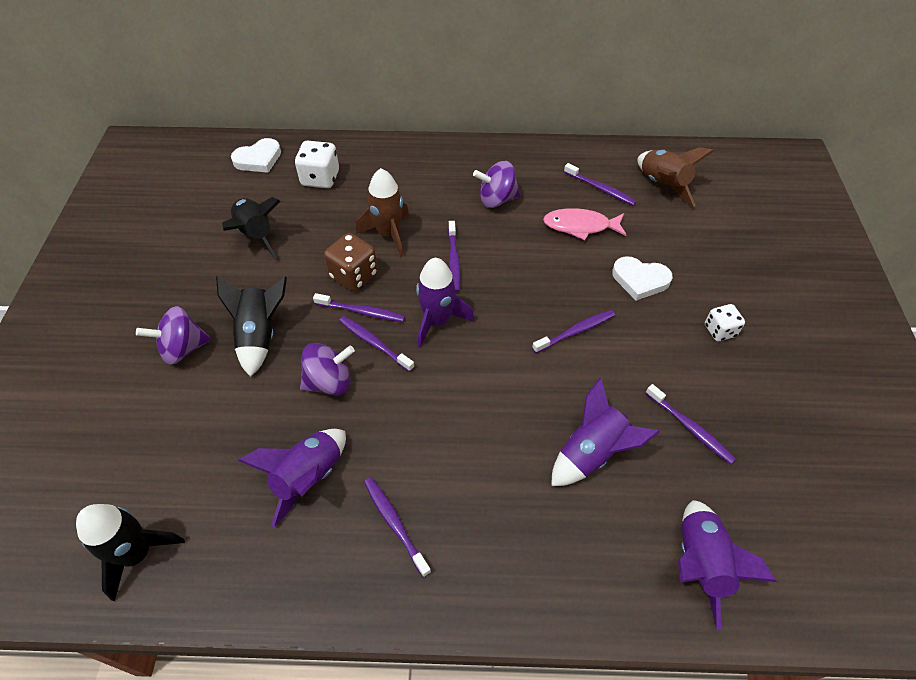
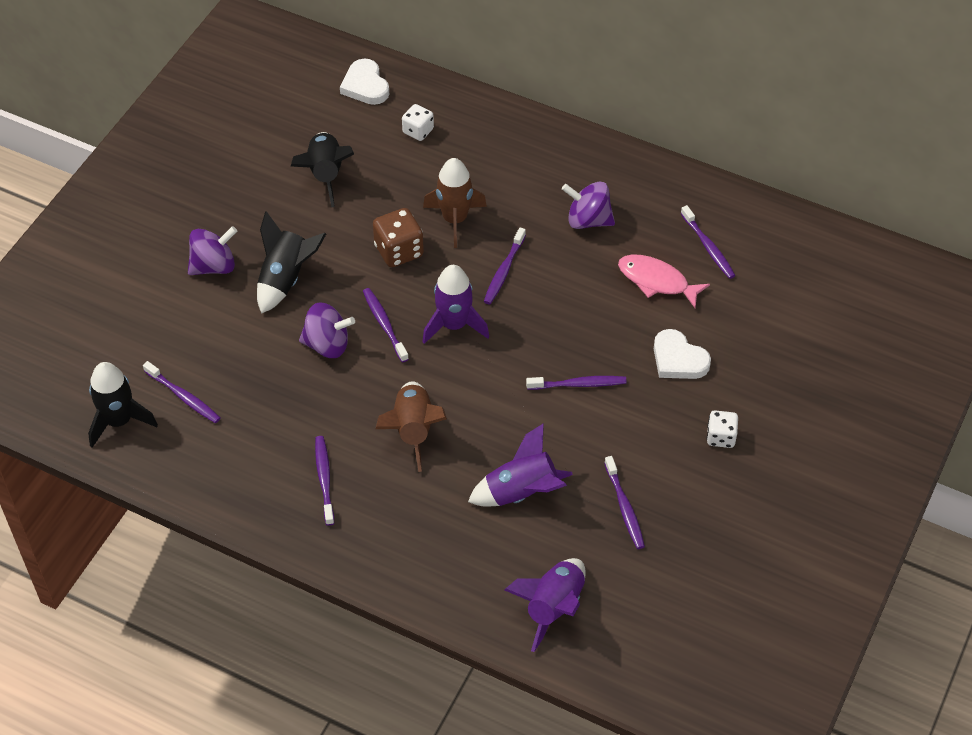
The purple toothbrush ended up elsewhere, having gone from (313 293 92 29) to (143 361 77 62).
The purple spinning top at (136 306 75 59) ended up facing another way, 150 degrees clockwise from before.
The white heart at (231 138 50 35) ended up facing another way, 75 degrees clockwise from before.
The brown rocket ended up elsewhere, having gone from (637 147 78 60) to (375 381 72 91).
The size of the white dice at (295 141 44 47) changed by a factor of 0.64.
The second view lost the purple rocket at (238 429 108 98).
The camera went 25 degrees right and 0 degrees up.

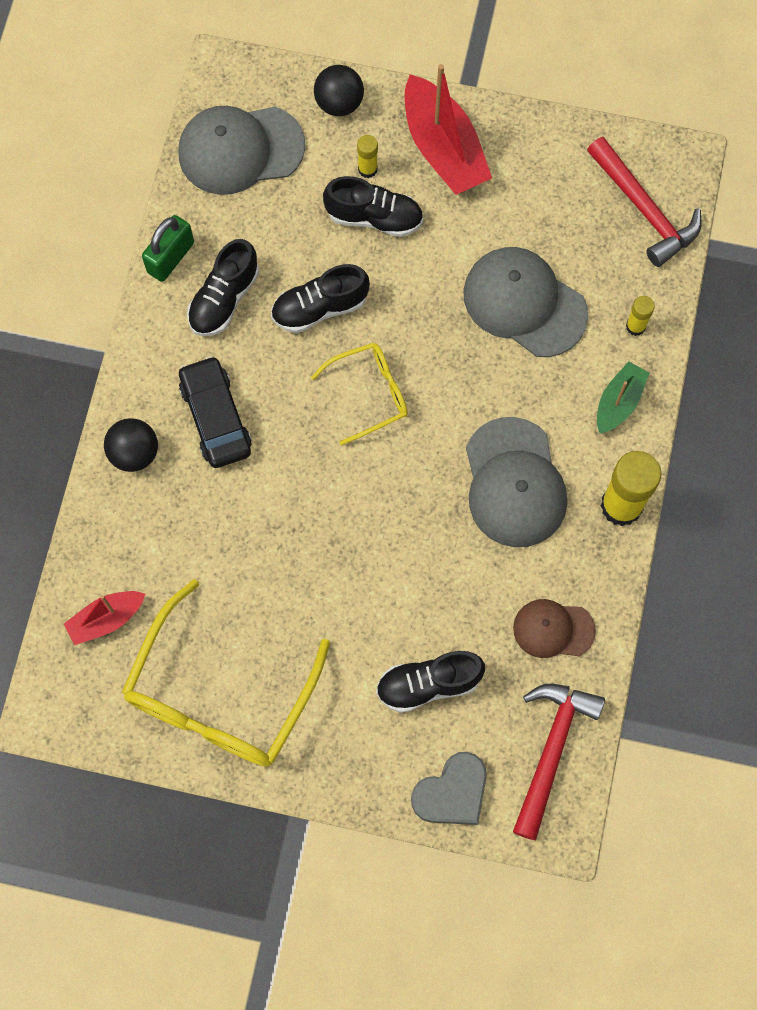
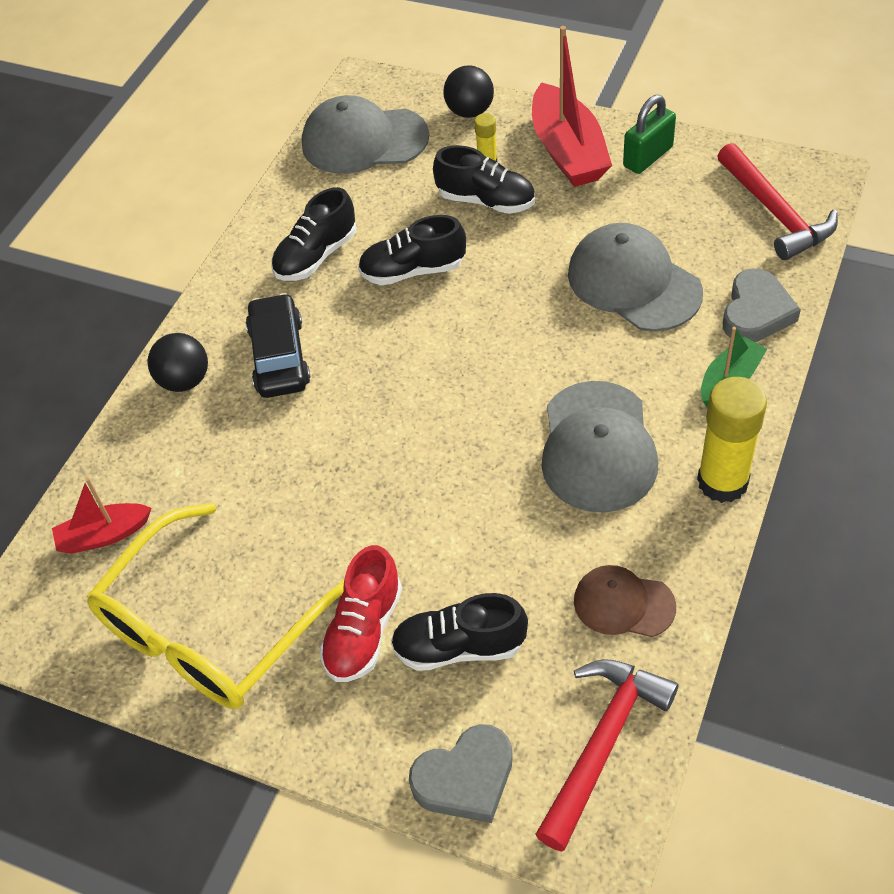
The second view gained the red shoe at (319 545 83 137).
The green padlock ended up elsewhere, having gone from (142 215 52 67) to (623 95 53 79).
Where the yellow glue stick stood at (626 296 29 40), the grey heart came to stand at (723 268 78 74).
The second view lost the yellow glasses at (311 343 97 102).
The camera went 15 degrees right and 20 degrees down.

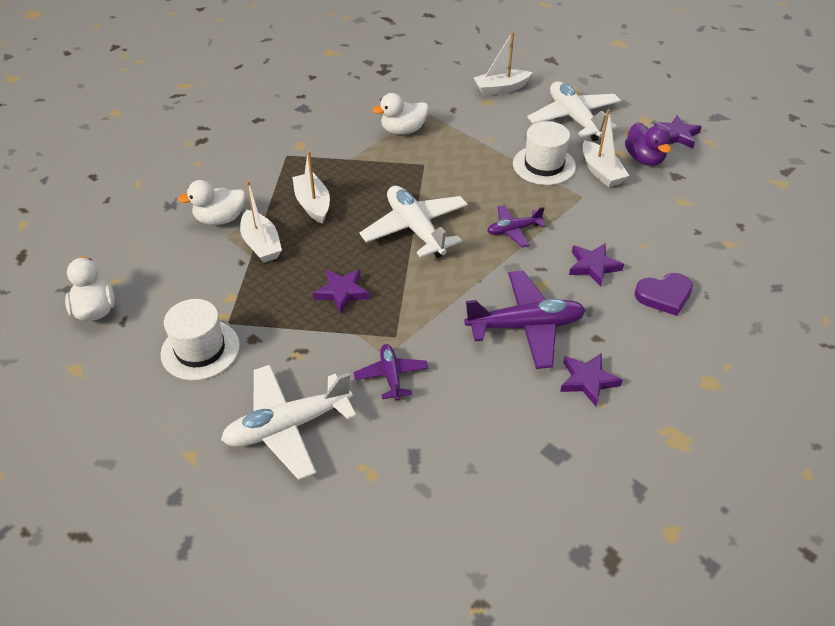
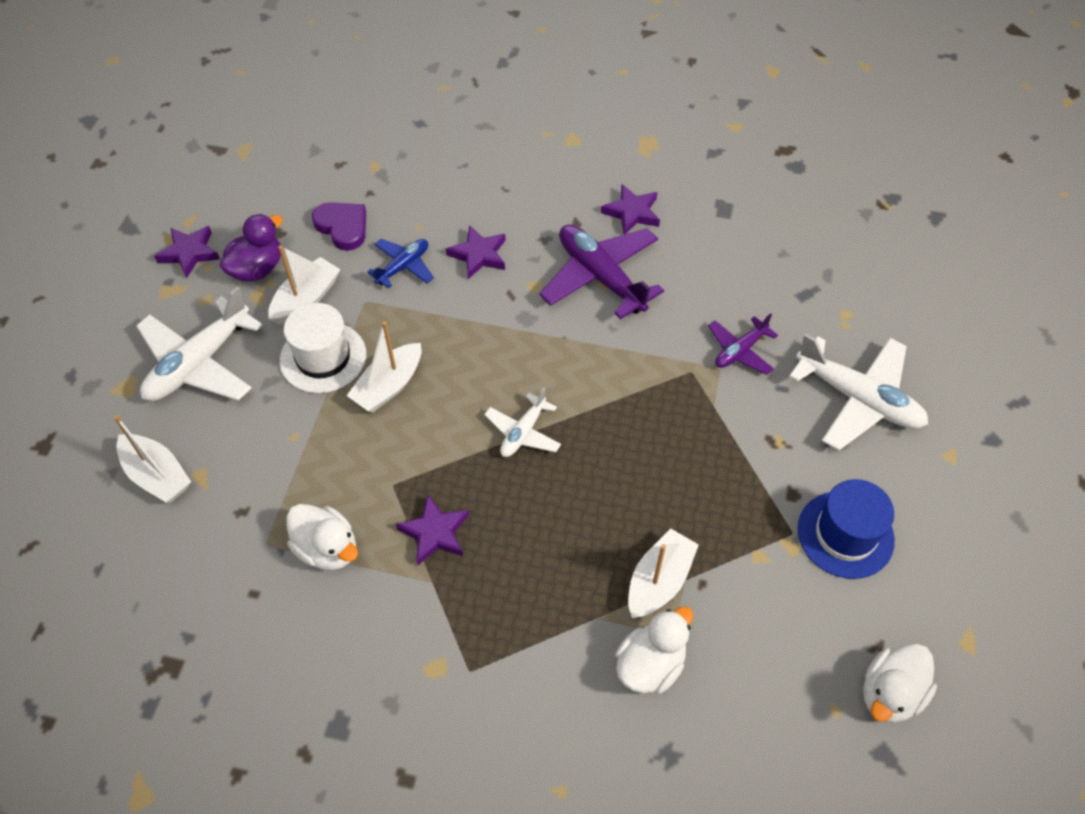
The purple heart ended up elsewhere, having gone from (635 273 58 43) to (312 202 54 49).
The white boat ended up elsewhere, having gone from (292 151 38 73) to (347 321 74 91).
The second view gained the blue plane at (367 239 67 49).
The purple star ended up elsewhere, having gone from (313 269 57 45) to (396 495 73 70).
The size of the white plane at (360 186 108 72) changed by a factor of 0.55.
The white duck at (178 180 68 45) ended up facing another way, 90 degrees counterclockwise from before.
What was the white hat at (161 299 79 81) turned into the blue hat at (798 479 97 100).
The second view lost the purple plane at (487 205 59 42).
The camera went 120 degrees left and 10 degrees up.

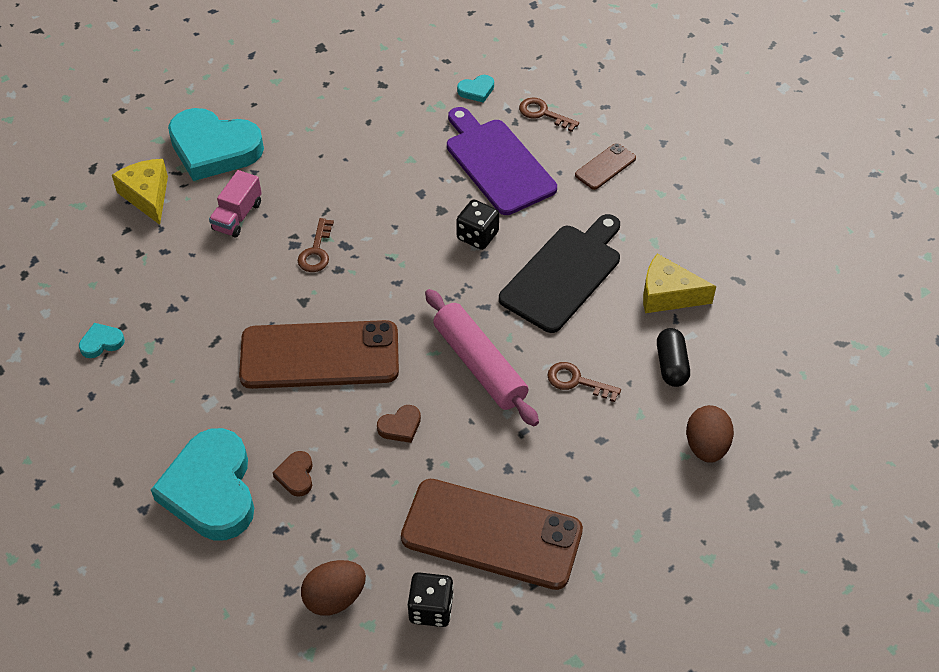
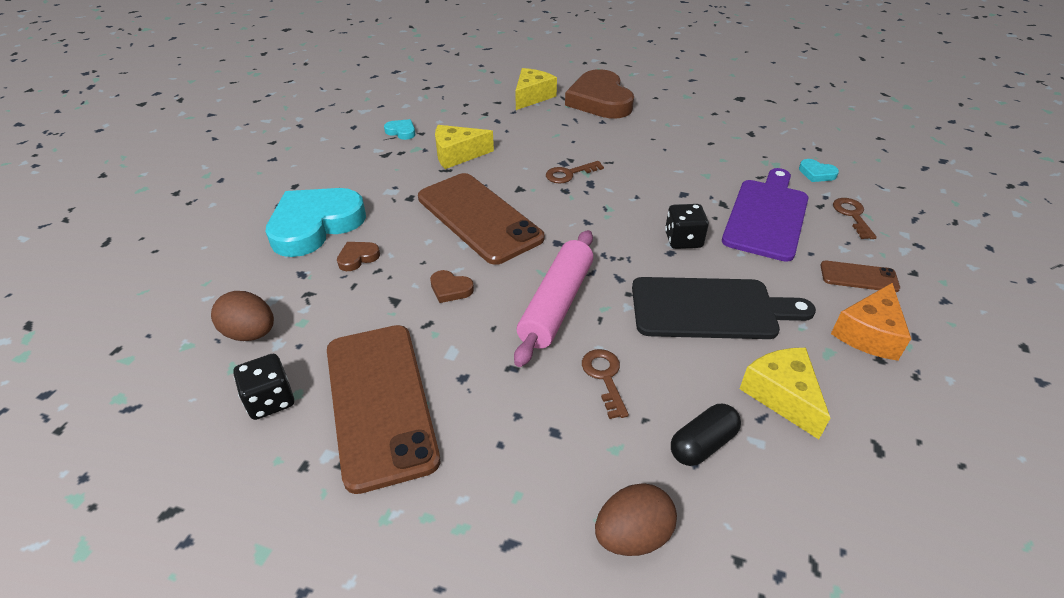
The second view gained the yellow cheese at (435 125 59 44).
What was the turquoise heart at (168 108 96 73) turned into the brown heart at (565 69 69 50).
The second view gained the orange cheese at (831 283 80 78).
The second view lost the pink truck at (209 170 53 67).
The camera went 55 degrees right and 10 degrees down.

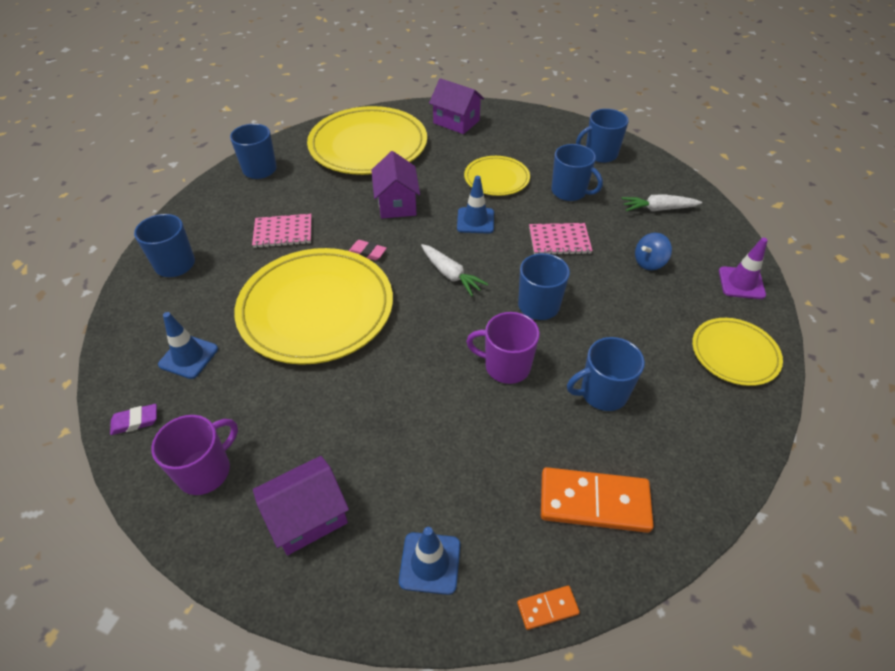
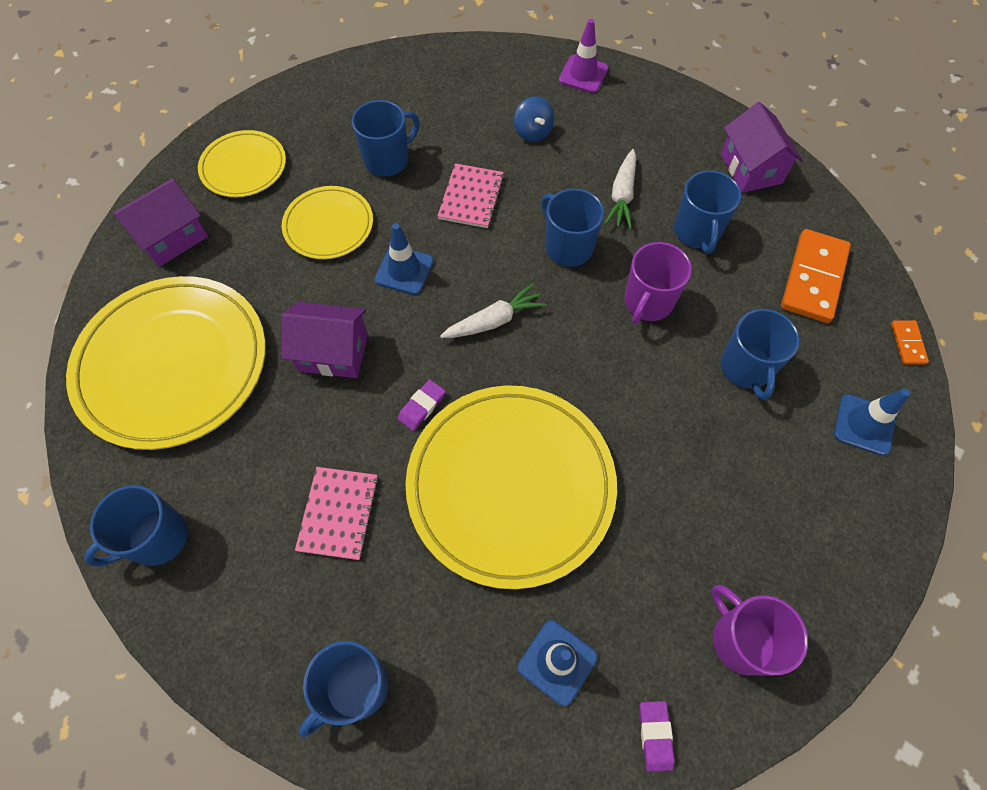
The yellow plate ended up elsewhere, having gone from (692 318 91 68) to (198 130 88 67).
What was the pink eraser at (349 240 38 21) turned into the purple eraser at (398 380 48 51).
The white carrot ended up elsewhere, having gone from (621 194 81 17) to (604 149 32 80).
The blue mug ended up elsewhere, having gone from (576 109 53 54) to (720 309 80 91).
The purple house ended up elsewhere, having gone from (253 456 96 99) to (721 102 82 91).
The camera went 75 degrees left and 15 degrees up.

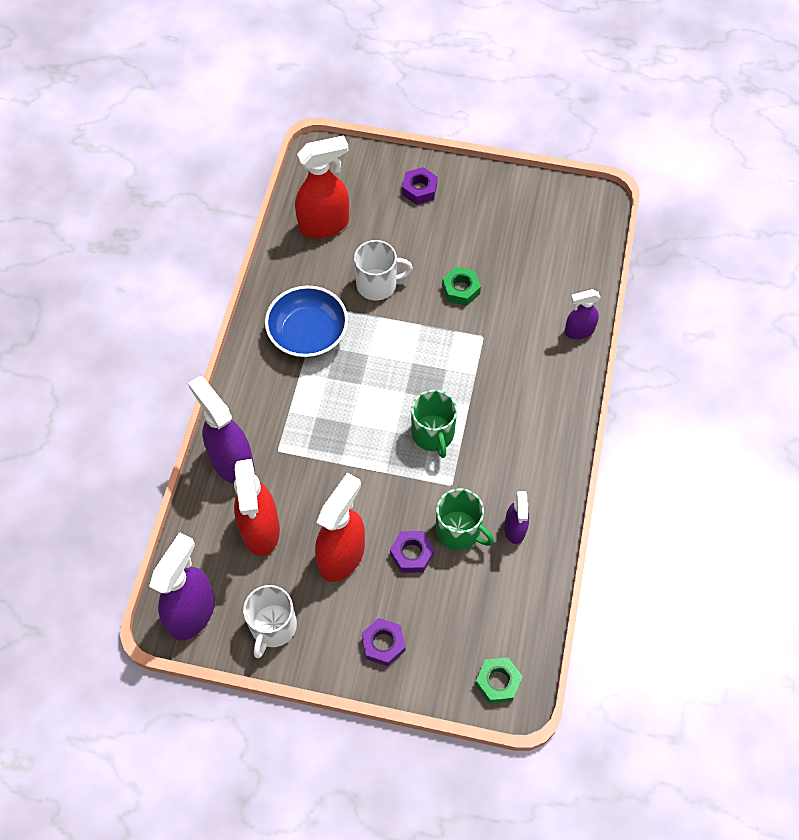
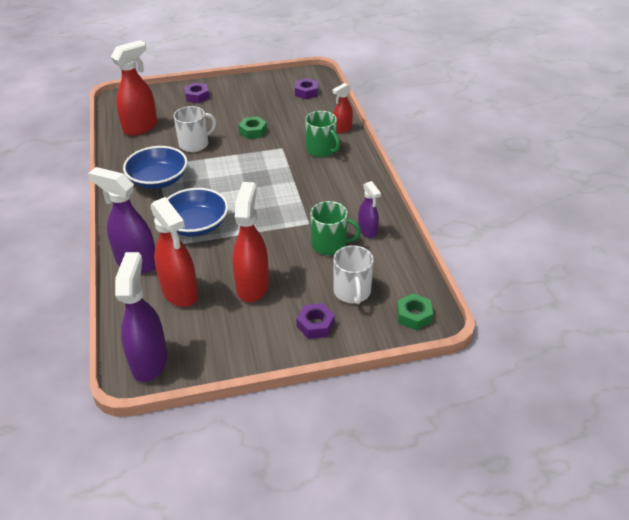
The second view gained the blue bowl at (167 188 61 49).
The purple nut ended up elsewhere, having gone from (390 531 44 42) to (295 78 24 21).
The green mug ended up elsewhere, having gone from (411 390 46 68) to (305 111 35 46).
What was the purple spray bottle at (565 289 36 50) turned into the red spray bottle at (333 83 20 50).
The white mug ended up elsewhere, having gone from (243 585 54 73) to (333 245 41 60).
The camera went 25 degrees left and 20 degrees down.

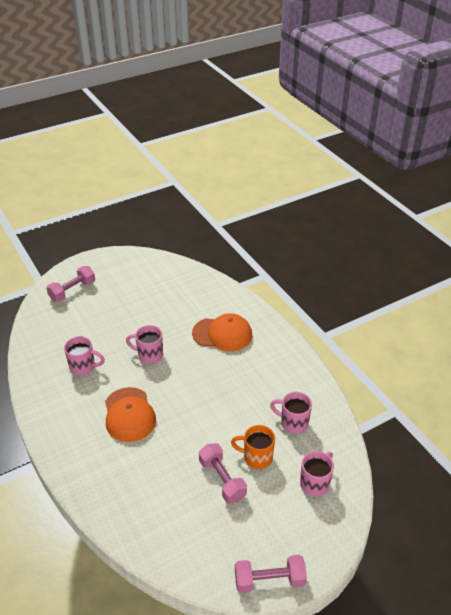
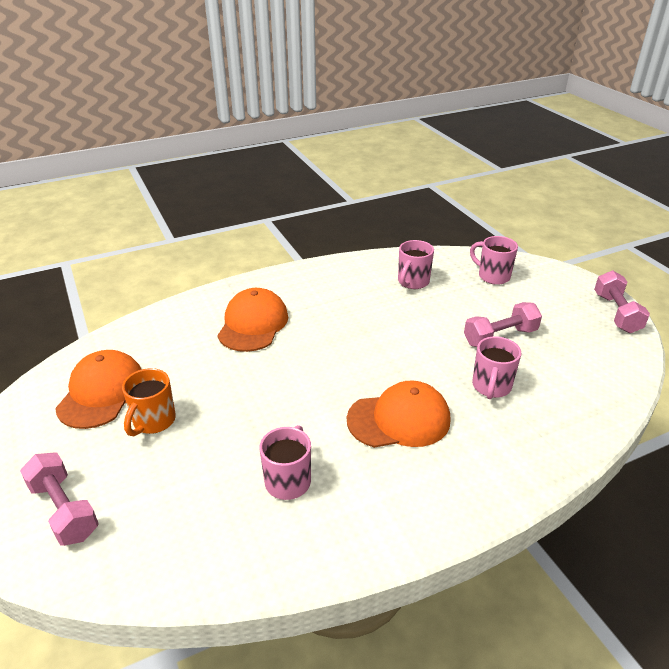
The second view gained the orange cap at (55 350 87 79).
The orange mug ended up elsewhere, having gone from (231 425 44 44) to (122 368 54 68).
The pink mug ended up elsewhere, having gone from (126 325 37 39) to (472 336 49 63).
The camera went 85 degrees left and 5 degrees down.

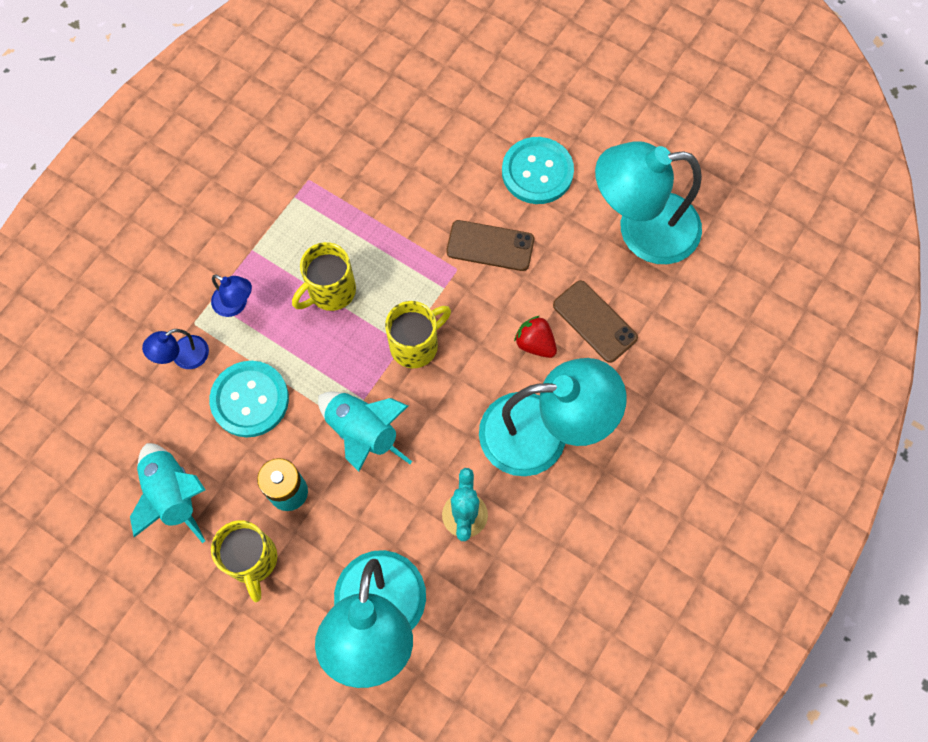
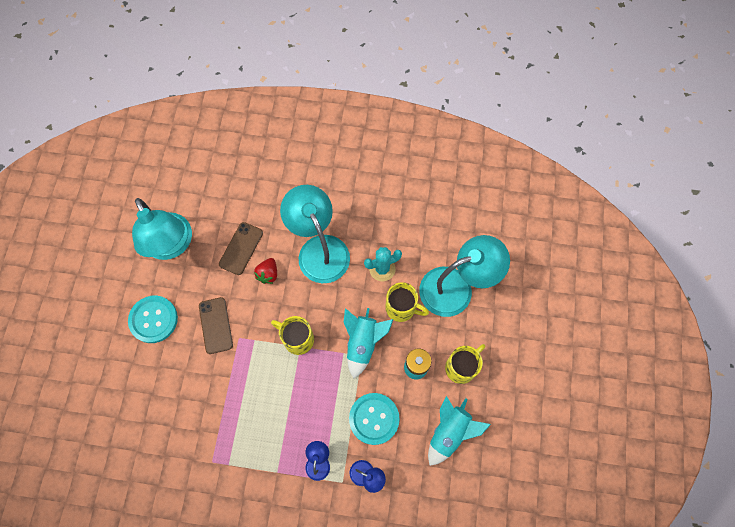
The yellow mug ended up elsewhere, having gone from (292 242 64 69) to (385 282 44 40).
The camera went 115 degrees left and 0 degrees up.

